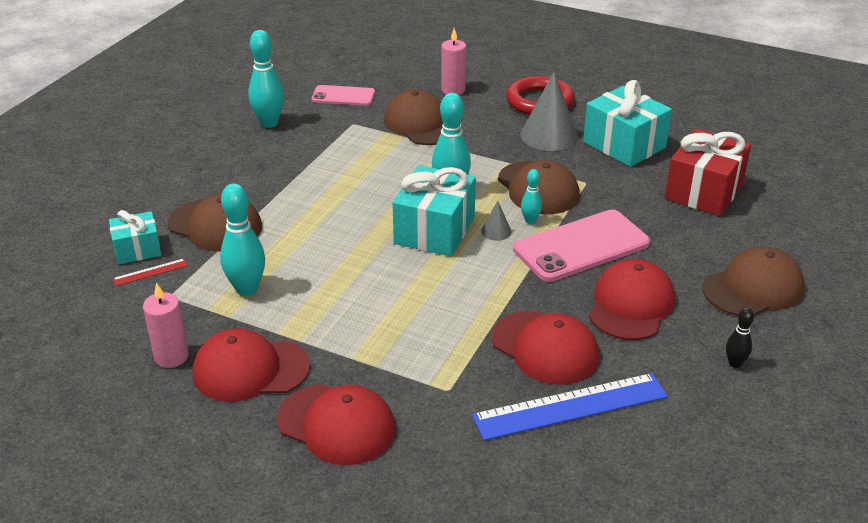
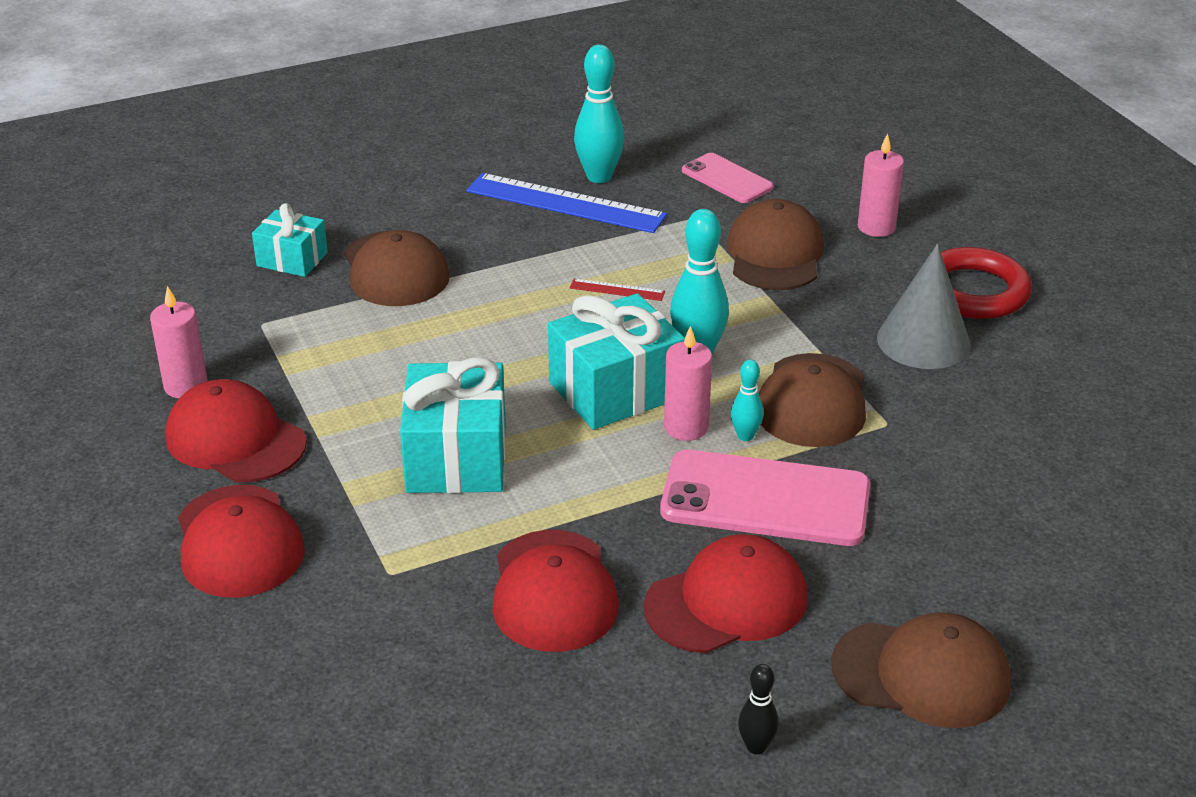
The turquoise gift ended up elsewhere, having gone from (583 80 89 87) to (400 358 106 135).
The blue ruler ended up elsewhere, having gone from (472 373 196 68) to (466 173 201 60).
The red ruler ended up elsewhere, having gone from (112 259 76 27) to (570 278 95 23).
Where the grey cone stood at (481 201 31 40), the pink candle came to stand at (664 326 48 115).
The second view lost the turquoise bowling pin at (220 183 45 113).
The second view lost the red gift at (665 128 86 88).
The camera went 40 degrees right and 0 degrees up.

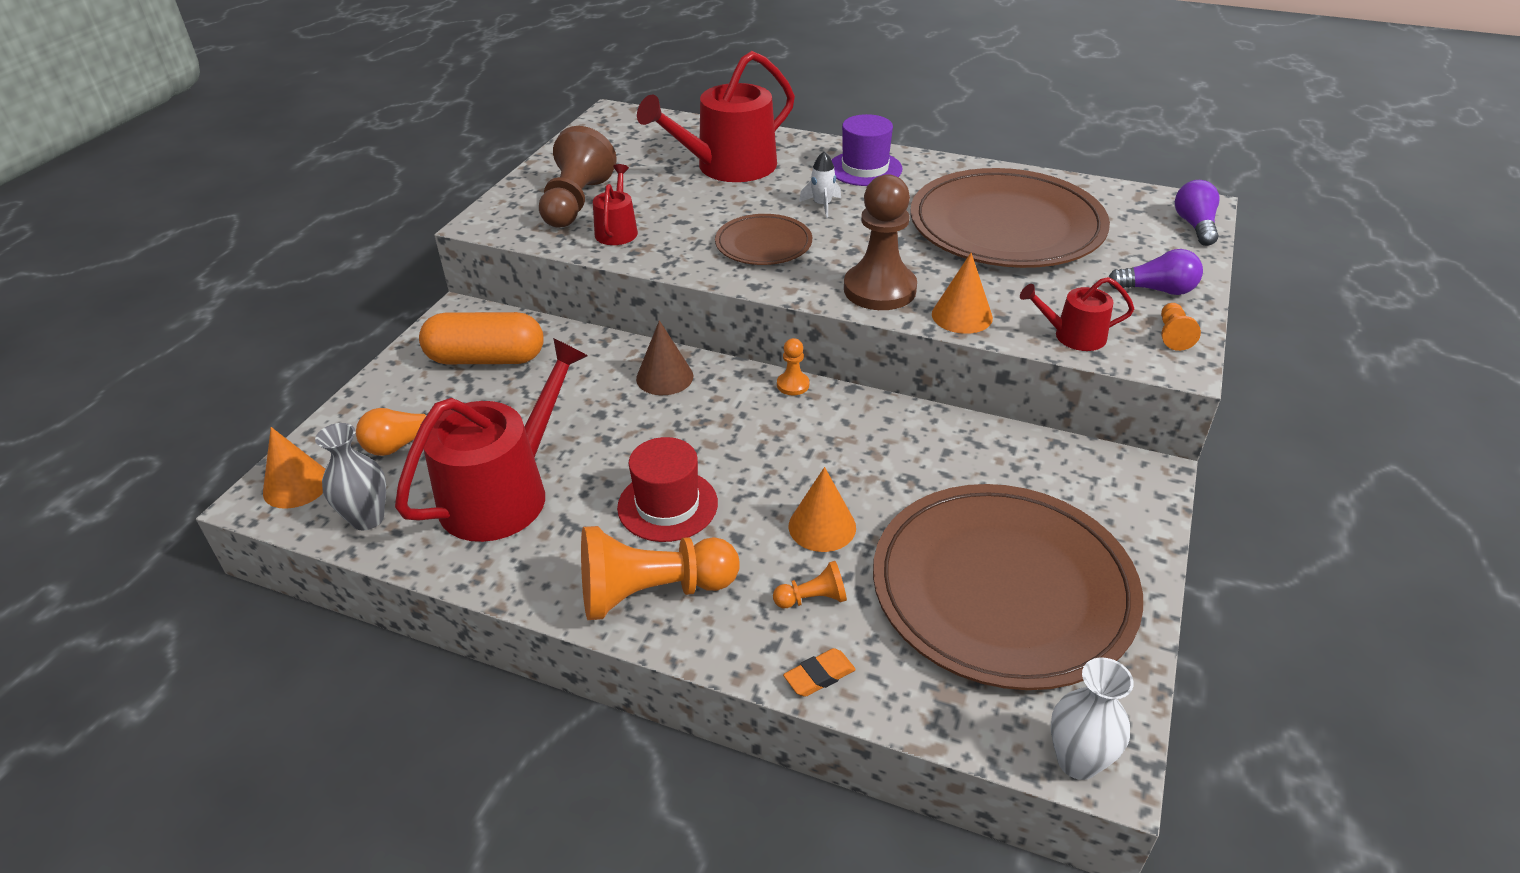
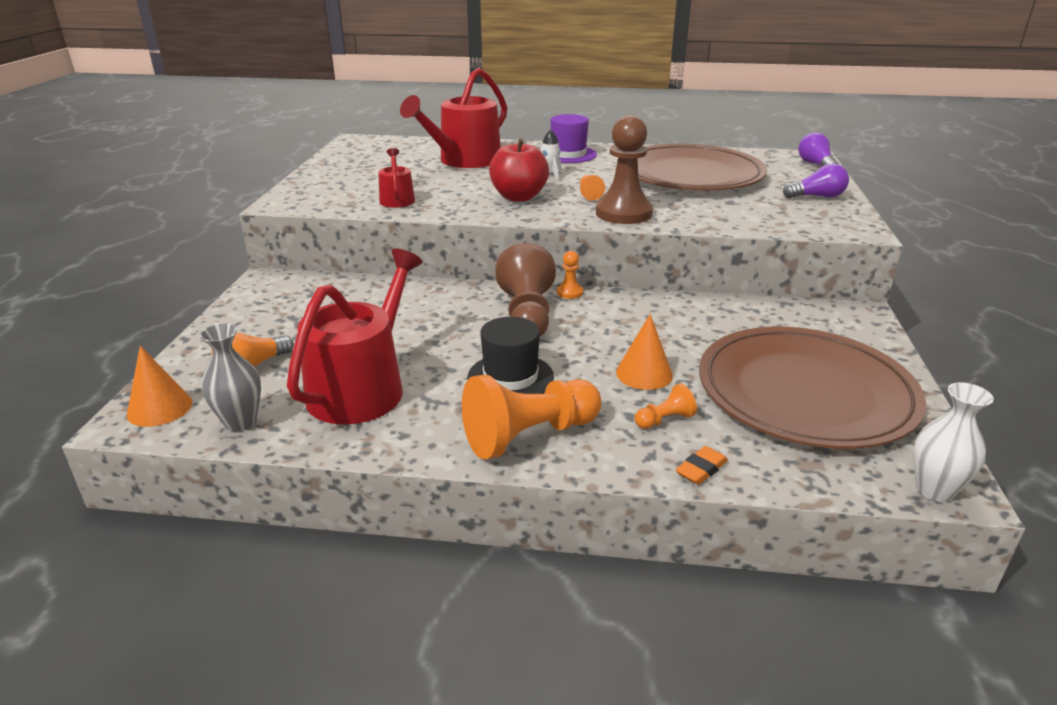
What was the red hat at (617 437 101 105) turned into the black hat at (468 317 86 77).
Where the brown plate stood at (715 214 97 51), the red apple came to stand at (489 139 60 63).
The brown pawn ended up elsewhere, having gone from (539 126 78 102) to (495 243 61 94).
The orange pawn ended up elsewhere, having gone from (1161 303 40 48) to (580 175 25 26).
The second view lost the orange capsule at (419 312 125 52).
The second view lost the brown cone at (636 320 57 75).
The second view lost the orange cone at (932 253 61 81).
The second view lost the red watering can at (1020 277 114 74).
The camera went 15 degrees left and 10 degrees down.

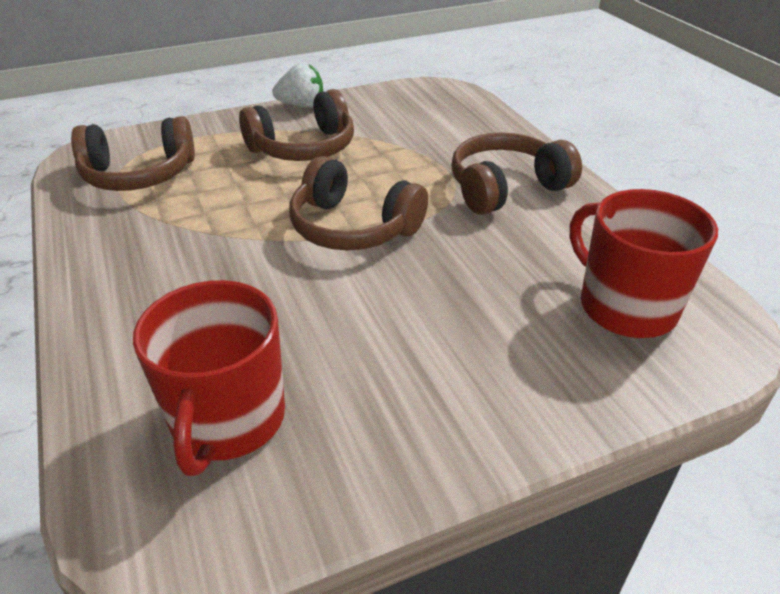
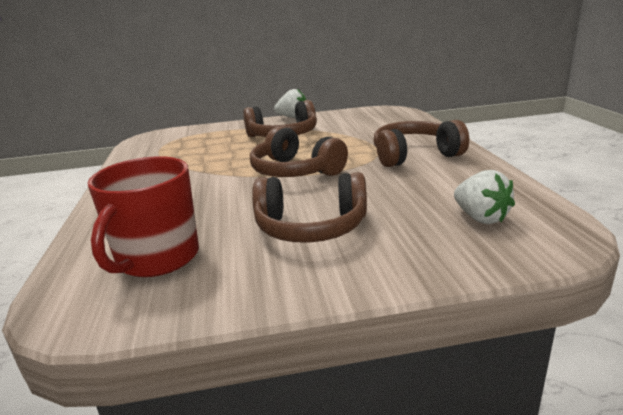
The brown headphones ended up elsewhere, having gone from (71 116 124 75) to (252 172 115 71).
Where the red mug stood at (570 189 148 149), the white strawberry came to stand at (454 170 61 54).
The camera went 15 degrees right and 15 degrees down.

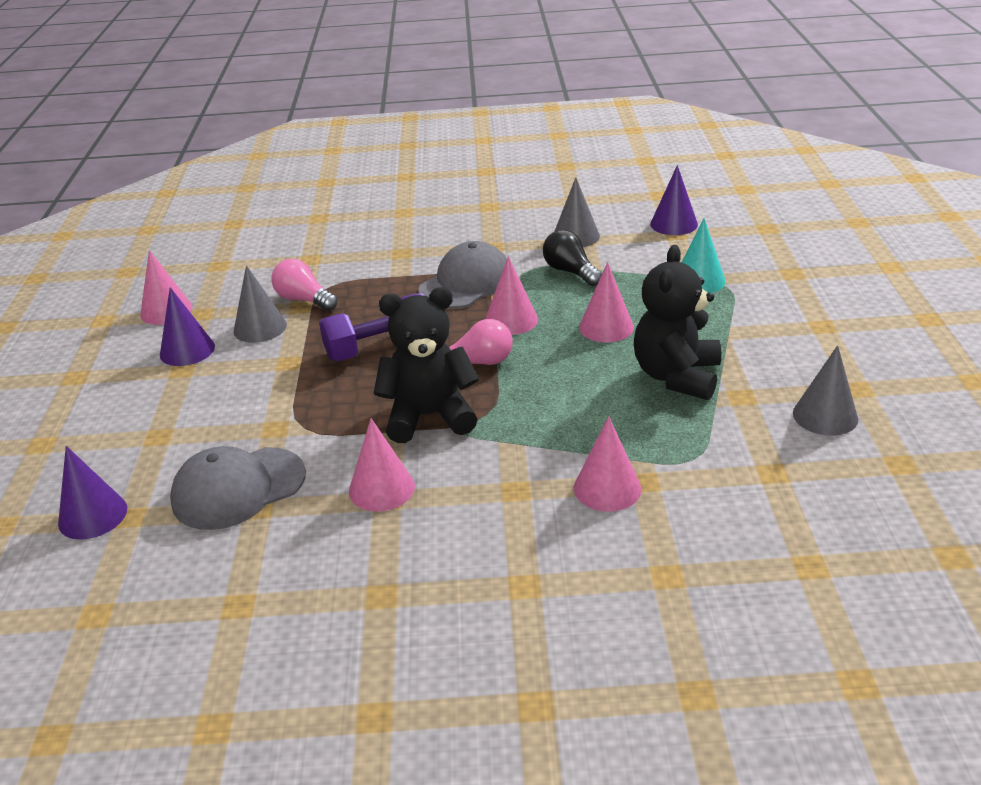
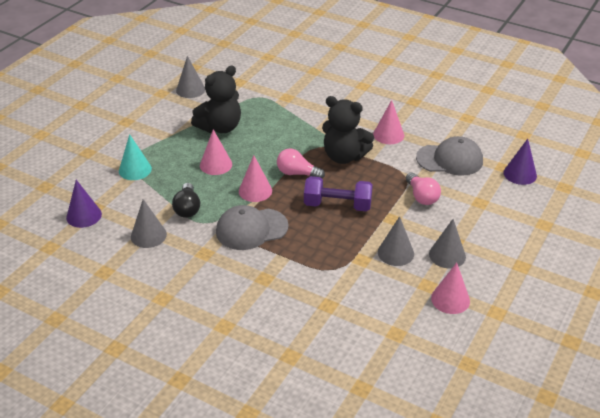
The pink light bulb ended up elsewhere, having gone from (271 259 67 52) to (406 173 35 32).
What was the purple cone at (160 287 55 79) turned into the grey cone at (429 219 37 49).
The second view lost the pink cone at (574 416 67 96).
The camera went 150 degrees left and 5 degrees up.

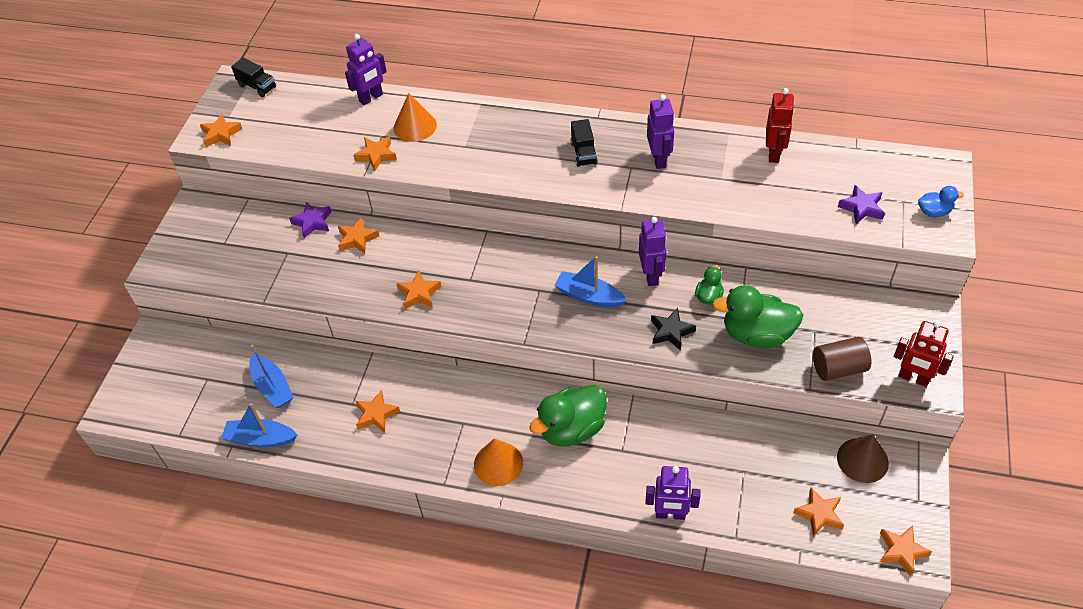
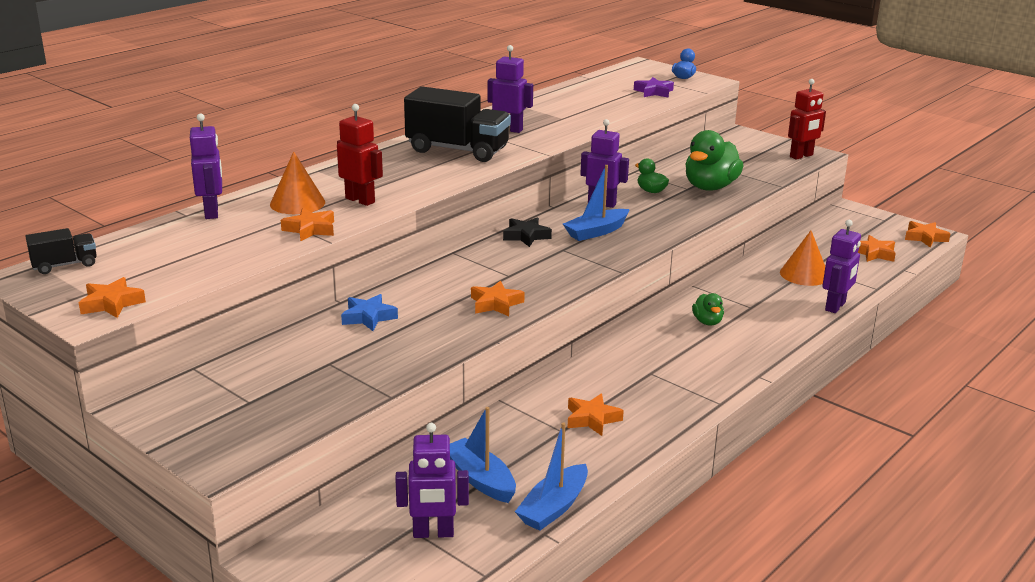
The red robot ended up elsewhere, having gone from (766 88 29 75) to (337 104 46 102).
What was the orange star at (338 217 41 37) turned into the blue star at (341 294 57 37).
The second view gained the purple robot at (395 423 74 115).
The size of the black truck at (570 119 28 48) changed by a factor of 2.03.
The blue boat at (249 344 45 64) ended up facing another way, 120 degrees counterclockwise from before.
The black star ended up elsewhere, having gone from (651 308 45 43) to (503 217 49 30).
The size of the green duck at (529 385 78 62) changed by a factor of 0.50.
The orange cone ended up elsewhere, having gone from (474 438 49 48) to (780 231 45 55).
The second view lost the purple star at (289 202 43 36).
The second view lost the brown cylinder at (813 337 58 44).
The second view lost the brown cone at (837 434 52 49).
The camera went 65 degrees left and 25 degrees down.

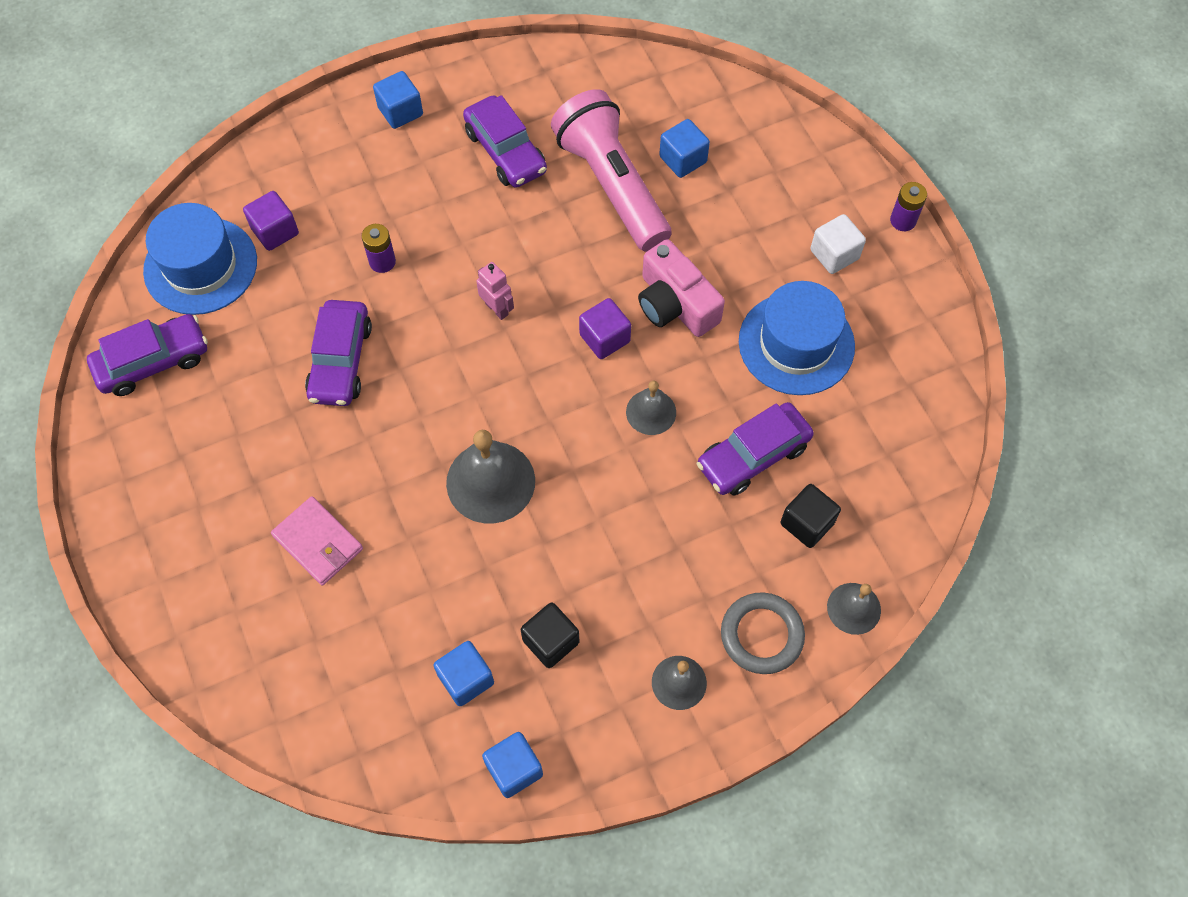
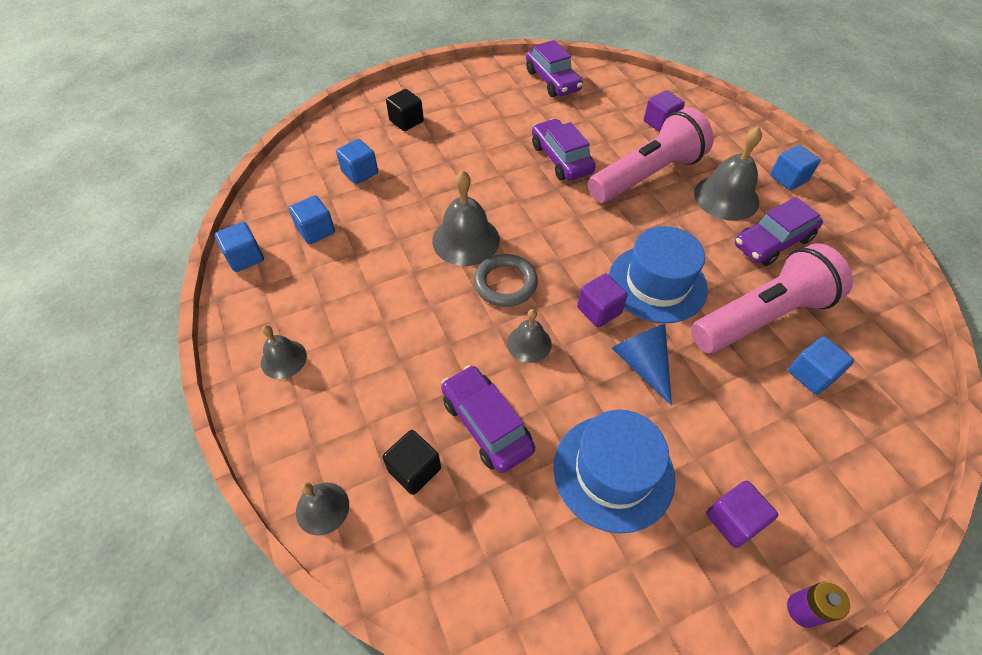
The second view gained the blue cube at (336 139 42 45).
The black cube ended up elsewhere, having gone from (521 602 58 66) to (386 89 38 42).
The grey ring ended up elsewhere, having gone from (721 592 84 82) to (474 254 64 53).
The purple car at (305 300 67 106) ended up facing another way, 60 degrees clockwise from before.
Where the purple battery stood at (361 224 35 49), the pink flashlight came to stand at (588 108 125 95).
The blue hat ended up elsewhere, having gone from (143 203 114 112) to (609 226 99 97).
Where the pink camera stood at (638 239 87 98), the blue cone came to stand at (612 324 60 82).
The second view gained the grey bell at (694 126 68 95).
What was the white cube at (810 214 56 60) turned into the purple cube at (706 480 72 68).
The second view lost the pink wallet at (271 496 92 90).
The second view lost the pink robot at (476 262 38 58).
The camera went 90 degrees right and 10 degrees down.

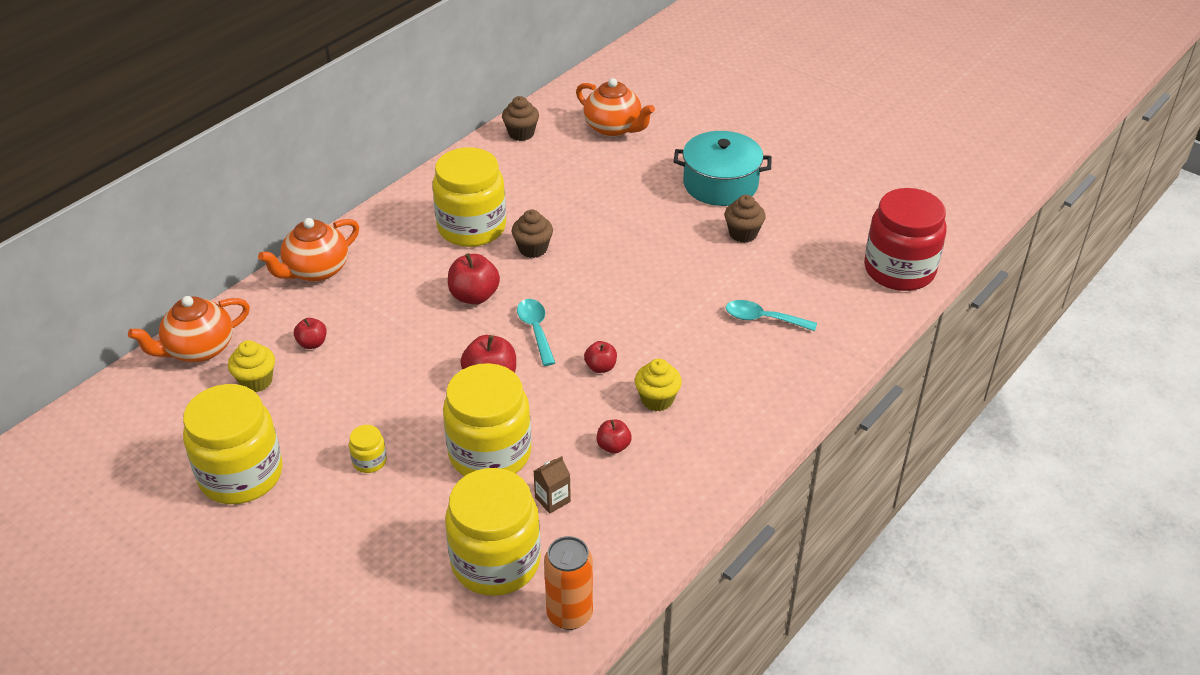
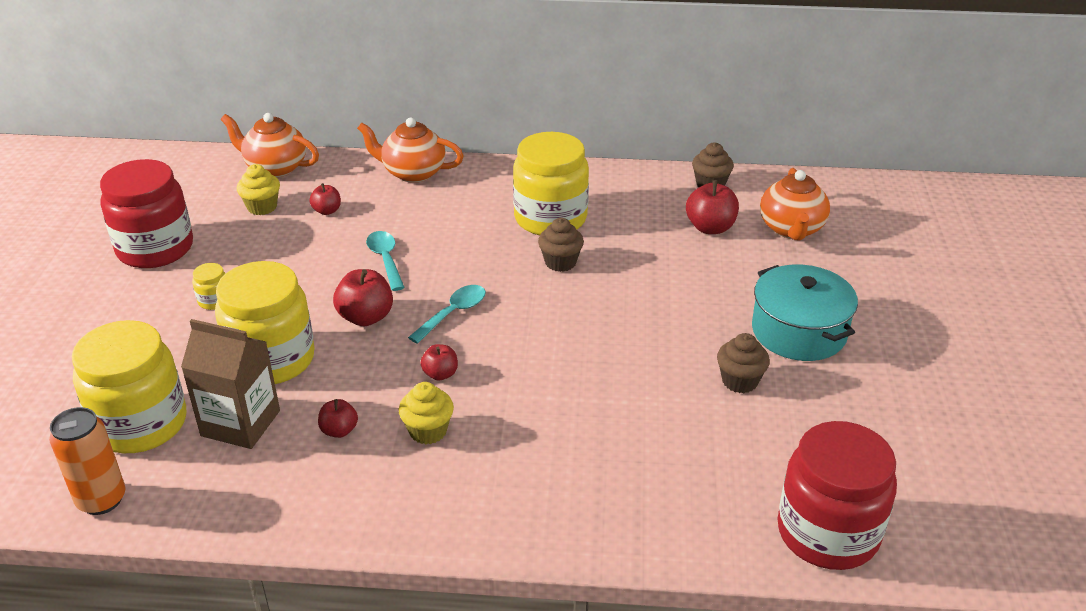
What was the yellow jar at (183 384 100 120) turned into the red jar at (100 159 93 109).
The size of the brown carton at (534 456 37 58) changed by a factor of 2.08.
The turquoise spoon ended up elsewhere, having gone from (726 300 91 31) to (366 231 39 60).
The red apple ended up elsewhere, having gone from (448 253 52 52) to (686 180 53 54).
The camera went 55 degrees right and 5 degrees down.

